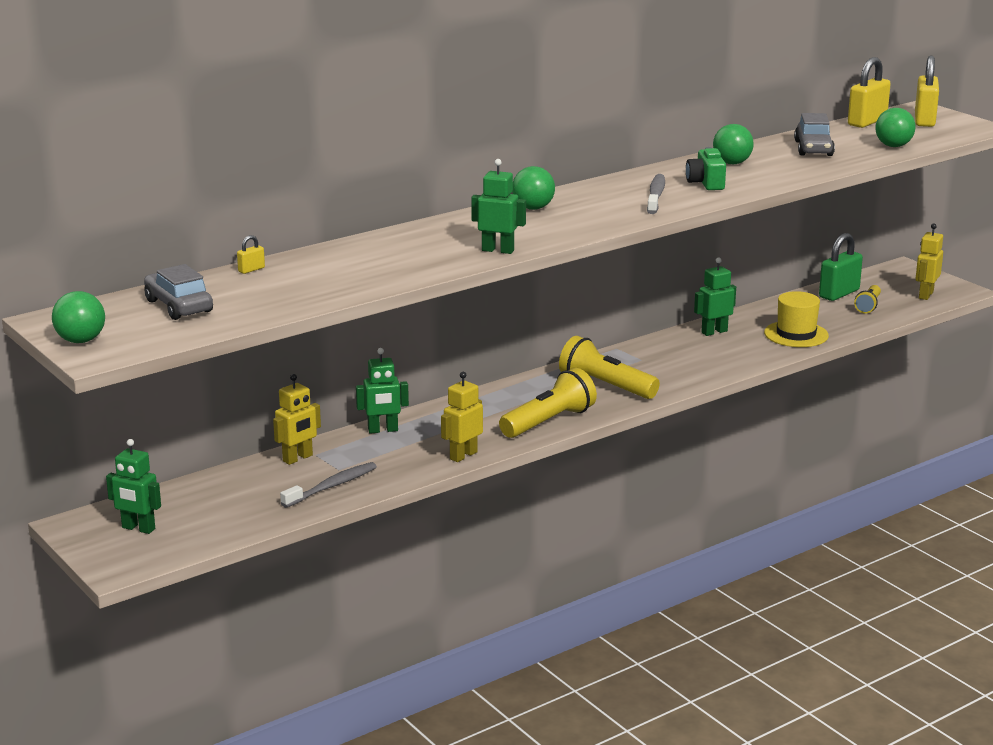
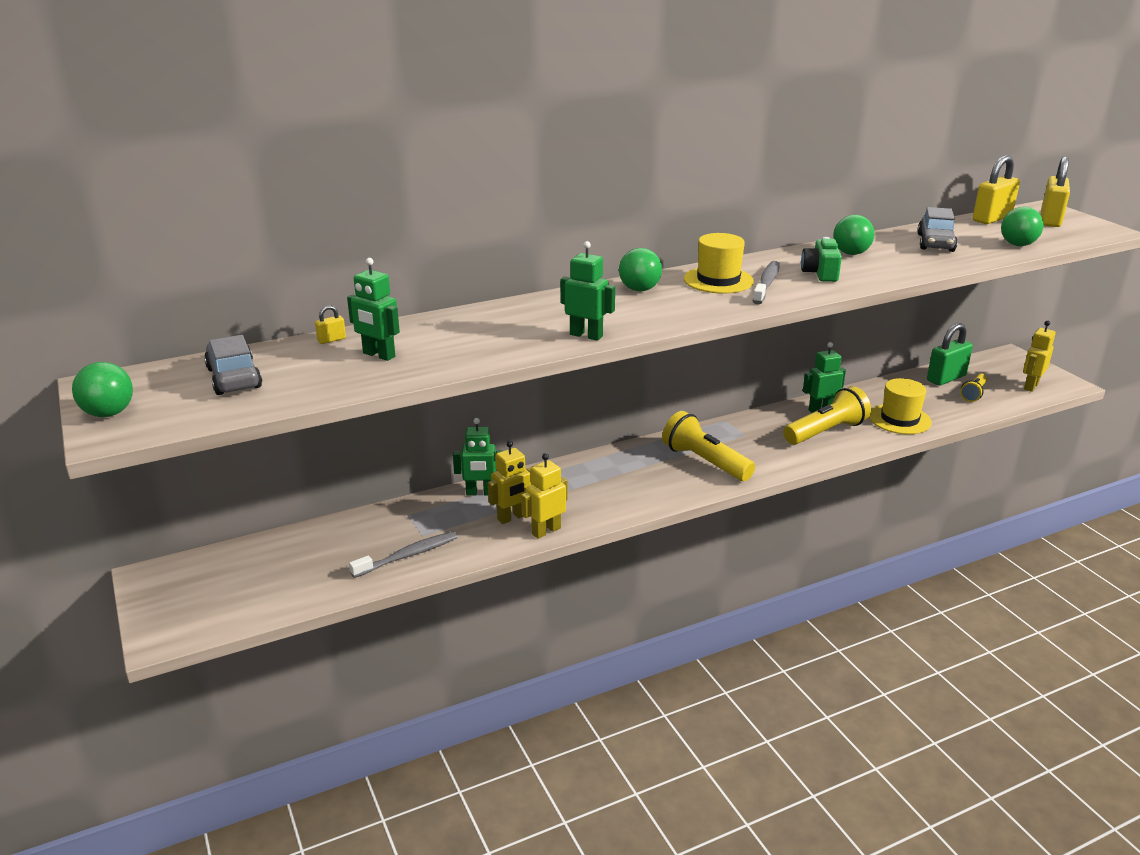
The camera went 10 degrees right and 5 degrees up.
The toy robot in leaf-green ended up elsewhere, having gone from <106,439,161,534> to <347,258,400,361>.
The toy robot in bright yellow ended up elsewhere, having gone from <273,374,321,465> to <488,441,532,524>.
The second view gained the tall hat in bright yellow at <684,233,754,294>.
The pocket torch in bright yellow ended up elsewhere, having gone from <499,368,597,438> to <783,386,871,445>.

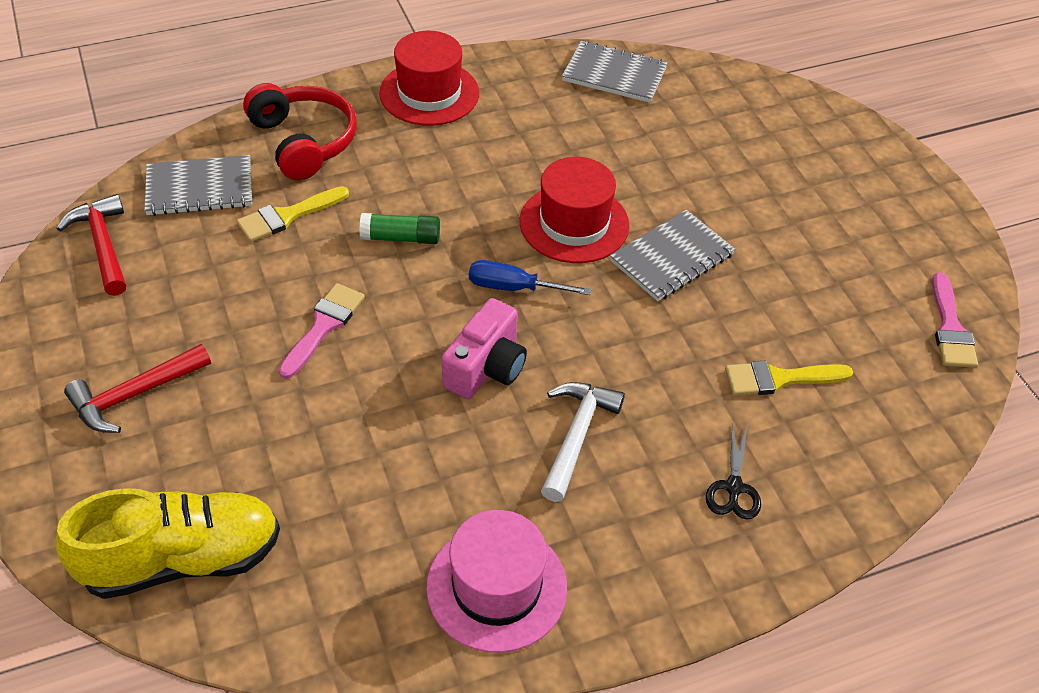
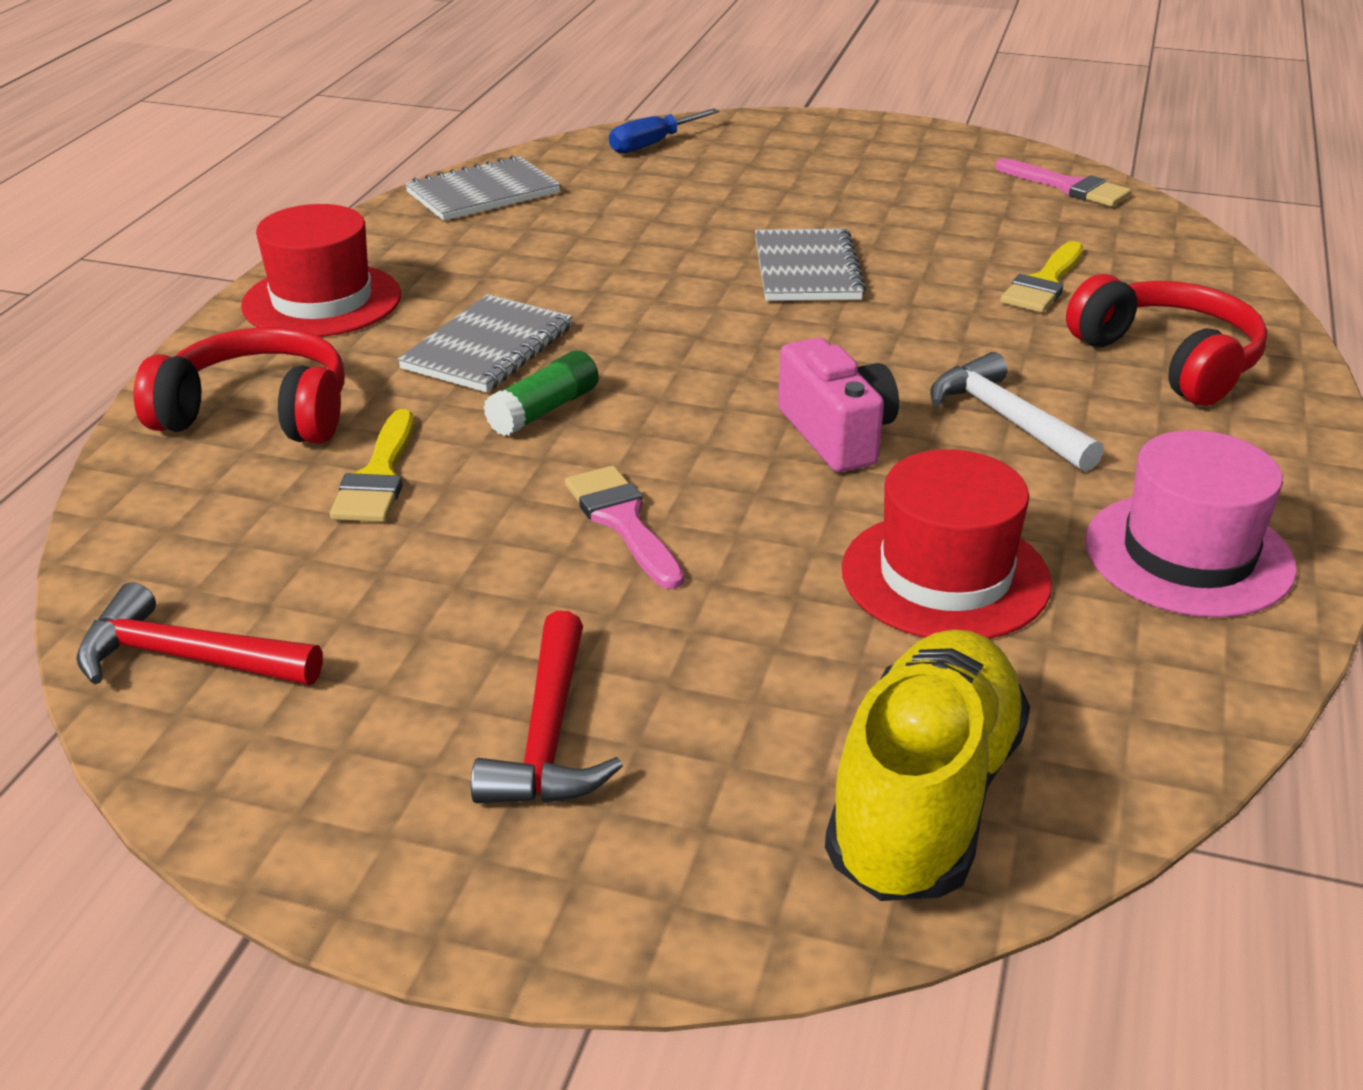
The camera went 50 degrees left and 15 degrees down.
The notebook in gray ended up elsewhere, having gone from <144,155,252,216> to <397,294,572,392>.
The screwdriver in royal blue ended up elsewhere, having gone from <469,260,591,295> to <609,108,719,154>.
The tall hat in scarlet ended up elsewhere, having gone from <520,157,629,263> to <842,449,1052,639>.
Where the scissors in ebony stood at <706,422,761,519>, the headset in scarlet came to stand at <1066,274,1268,406>.

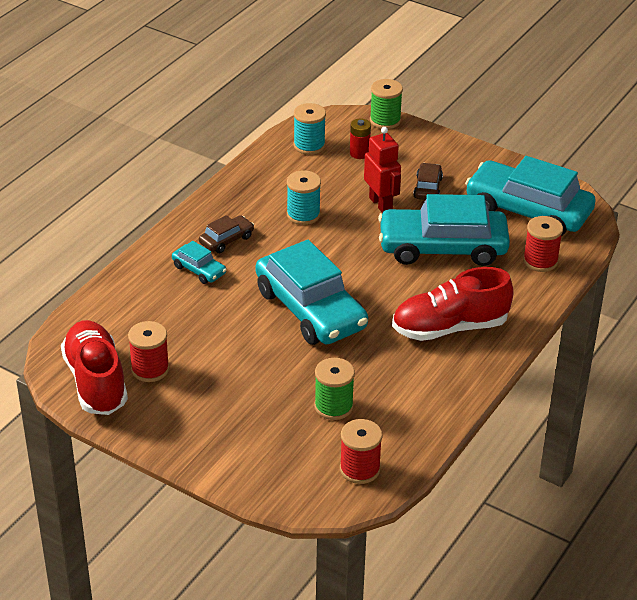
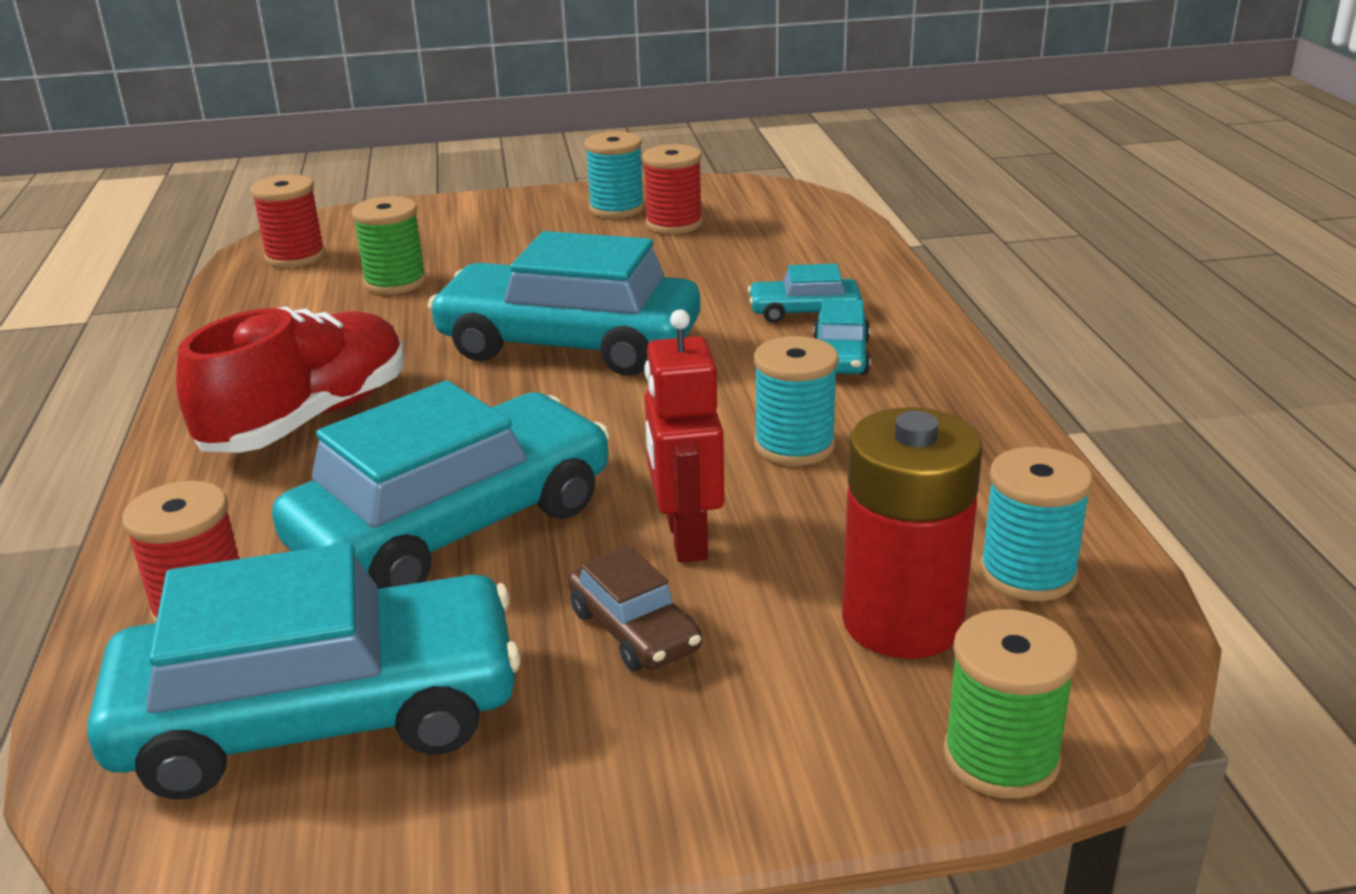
The camera went 140 degrees right and 10 degrees down.
The second view gained the bobbin in aqua at <585,131,645,218>.
The toy robot in scarlet at <364,127,401,213> ended up facing another way, 60 degrees clockwise from before.
What was the toy car in dark brown at <199,215,254,253> turned into the toy car in aqua at <813,299,870,375>.
The size of the AA battery in scarlet at <350,119,371,159> changed by a factor of 1.93.
The second view lost the lace-up shoe in scarlet at <61,320,128,415>.

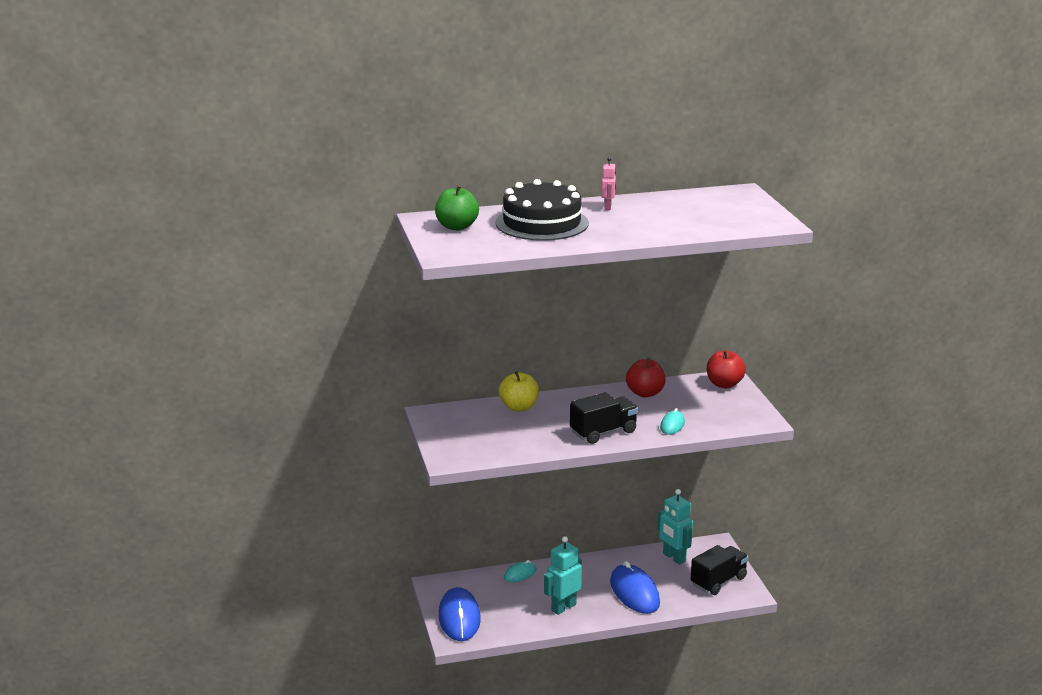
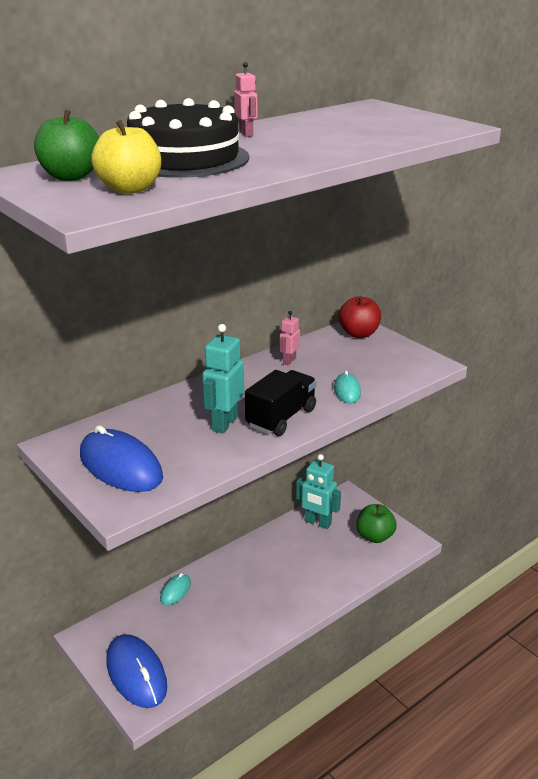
The camera went 25 degrees left and 5 degrees up.
The computer mouse in royal blue ended up elsewhere, having gone from <610,561,660,614> to <80,425,163,492>.
The apple fruit in bright yellow ended up elsewhere, having gone from <499,371,539,411> to <91,120,161,194>.
The toy robot in aqua ended up elsewhere, having gone from <544,536,582,615> to <202,324,244,434>.
Where the apple fruit in scarlet stood at <626,357,666,397>, the toy robot in pink came to stand at <280,311,300,366>.
Where the lorry in ebony stood at <691,545,748,595>, the apple fruit in leaf-green came to stand at <357,504,397,543>.

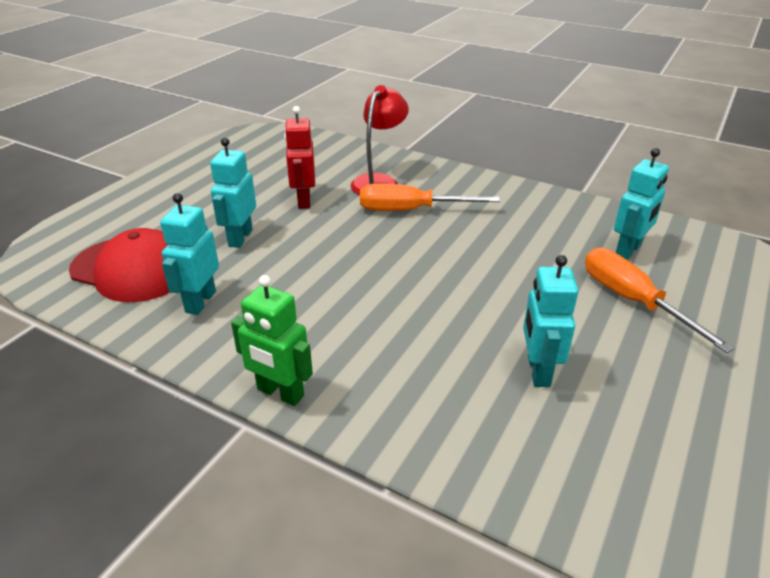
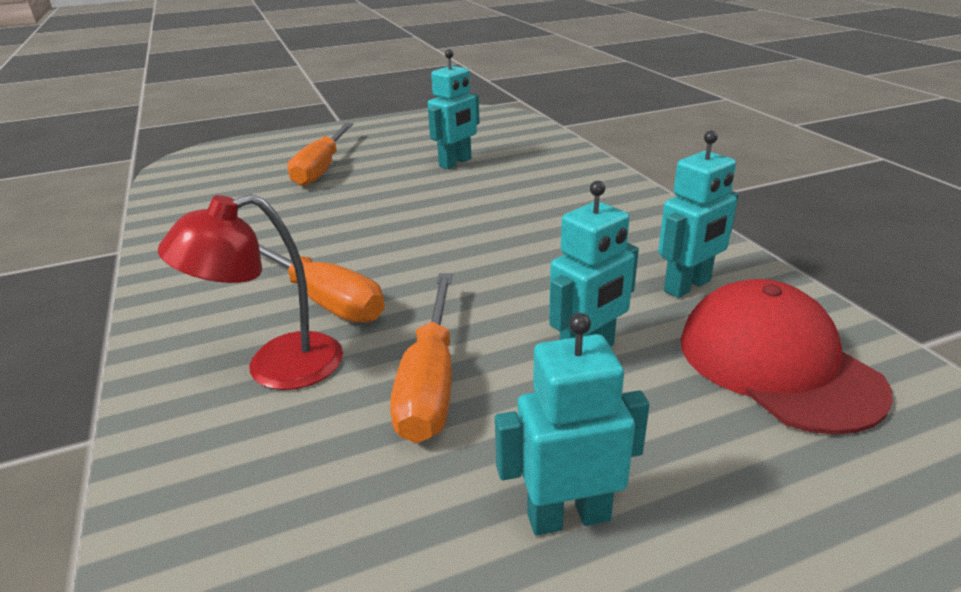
The camera went 140 degrees left and 5 degrees down.
Where the toy robot in scarlet stood at <284,106,315,209>, the screwdriver in bright orange came to stand at <390,273,452,443>.
The toy robot in aqua ended up elsewhere, having gone from <614,148,669,260> to <495,313,650,536>.
The second view lost the toy robot in leaf-green at <231,275,313,406>.

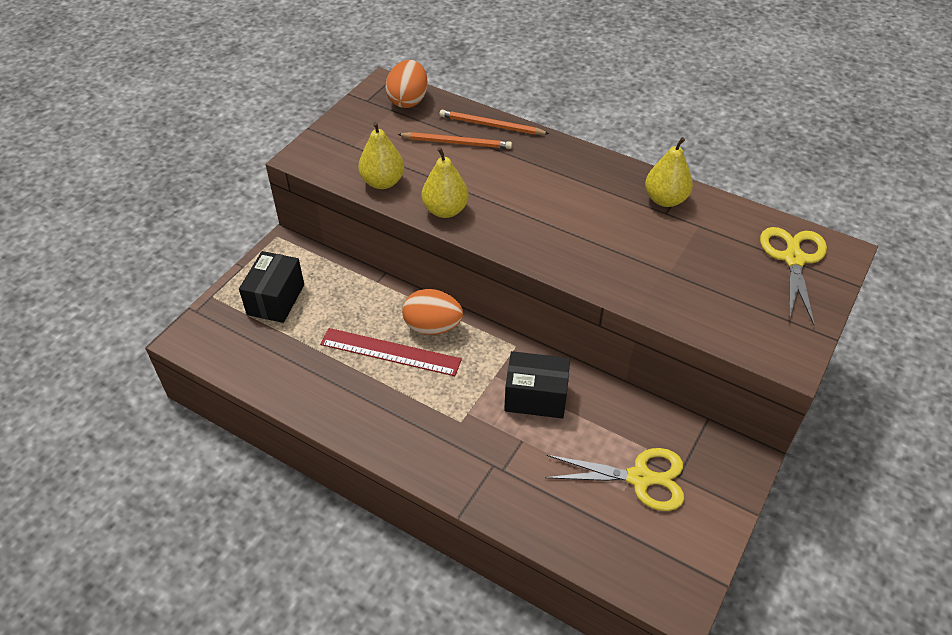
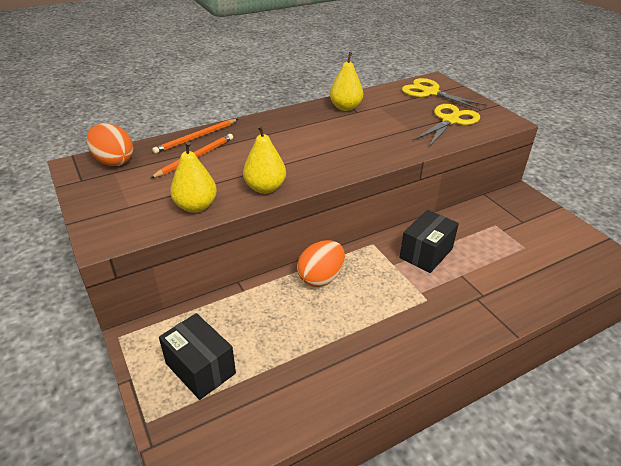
The camera went 60 degrees left and 10 degrees down.
The scissors in bright yellow ended up elsewhere, having gone from <545,448,684,511> to <413,104,480,147>.
The second view lost the straightedge in scarlet at <320,328,462,376>.

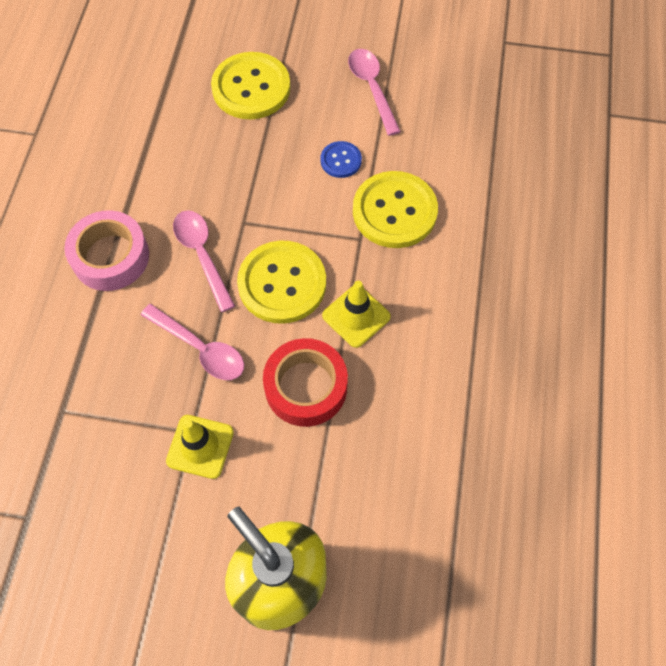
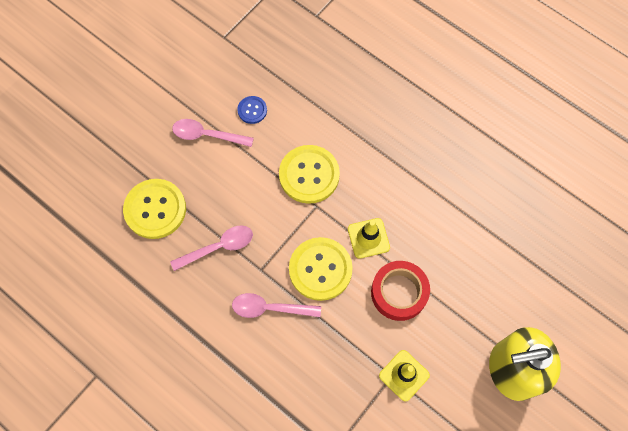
The camera went 60 degrees left and 5 degrees up.
The spoon in pink ended up elsewhere, having gone from <141,304,244,380> to <170,226,253,271>.
The shirt button in royal blue ended up elsewhere, having gone from <320,141,362,178> to <237,96,267,124>.
The second view lost the sticky tape in pink at <64,210,149,291>.

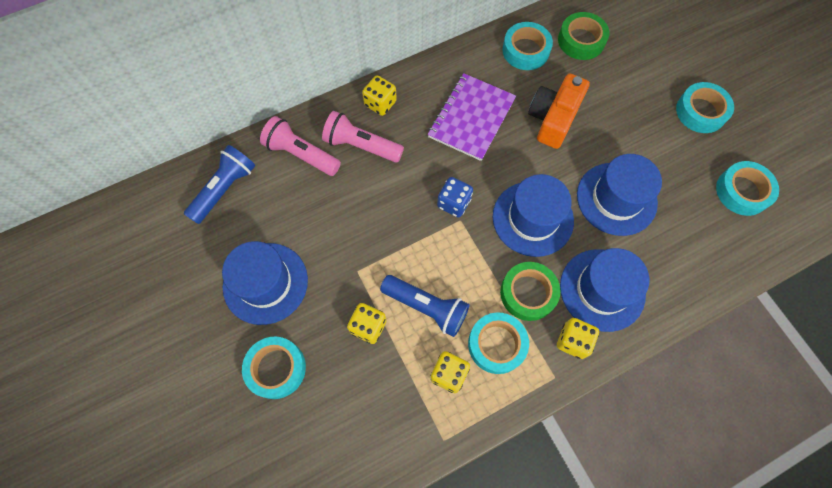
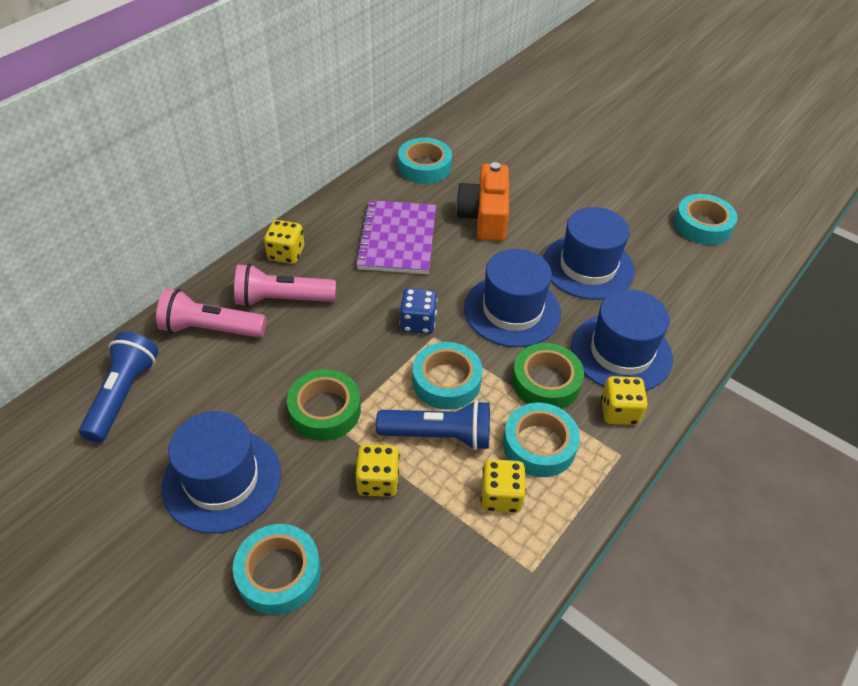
The camera went 25 degrees left and 20 degrees down.
The sticky tape in leaf-green ended up elsewhere, having gone from <558,12,609,60> to <287,369,361,441>.
The sticky tape in aqua ended up elsewhere, having gone from <676,82,734,133> to <412,342,483,410>.

